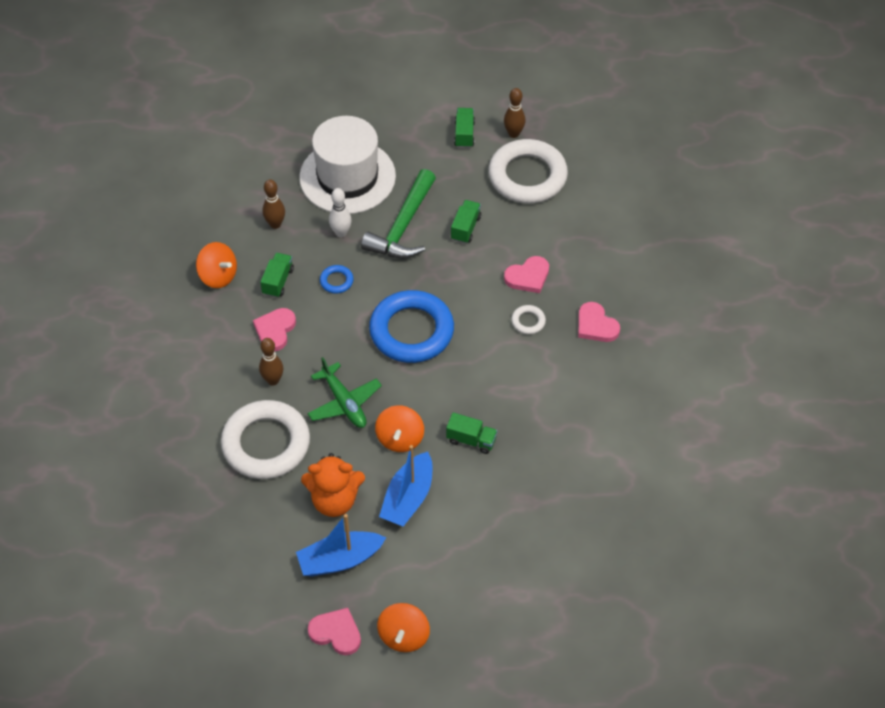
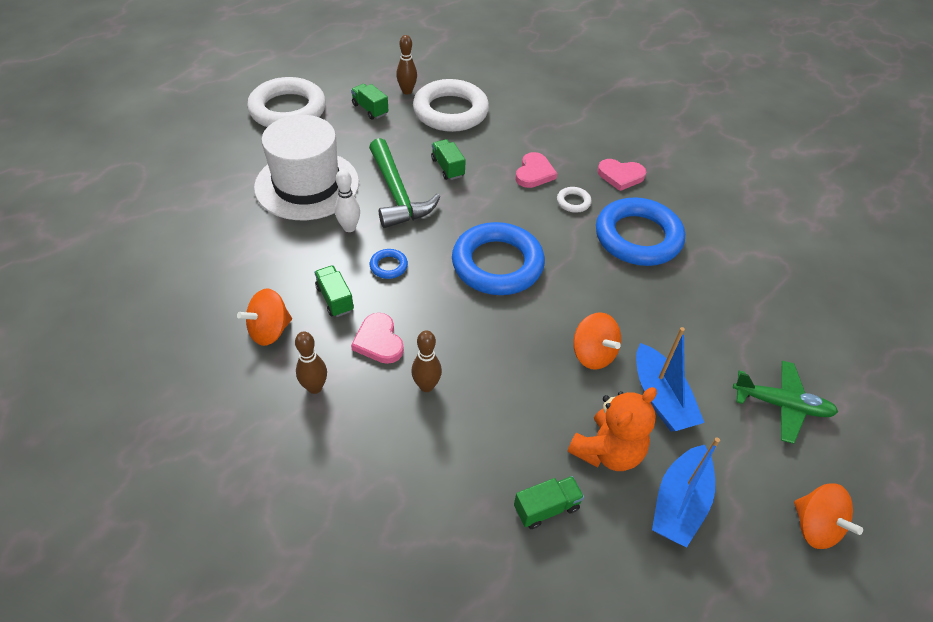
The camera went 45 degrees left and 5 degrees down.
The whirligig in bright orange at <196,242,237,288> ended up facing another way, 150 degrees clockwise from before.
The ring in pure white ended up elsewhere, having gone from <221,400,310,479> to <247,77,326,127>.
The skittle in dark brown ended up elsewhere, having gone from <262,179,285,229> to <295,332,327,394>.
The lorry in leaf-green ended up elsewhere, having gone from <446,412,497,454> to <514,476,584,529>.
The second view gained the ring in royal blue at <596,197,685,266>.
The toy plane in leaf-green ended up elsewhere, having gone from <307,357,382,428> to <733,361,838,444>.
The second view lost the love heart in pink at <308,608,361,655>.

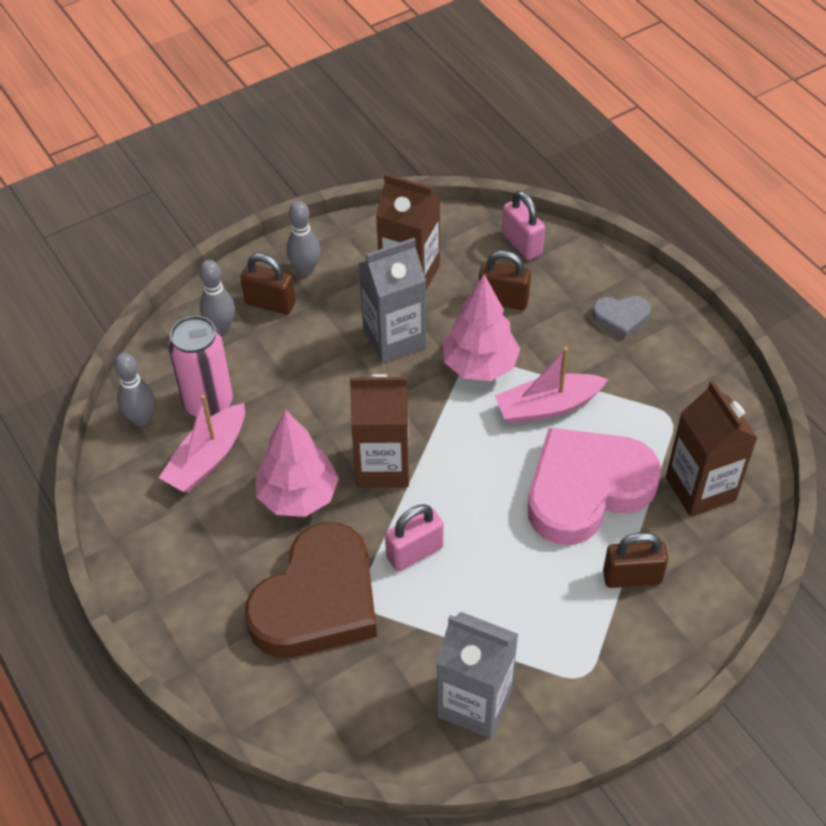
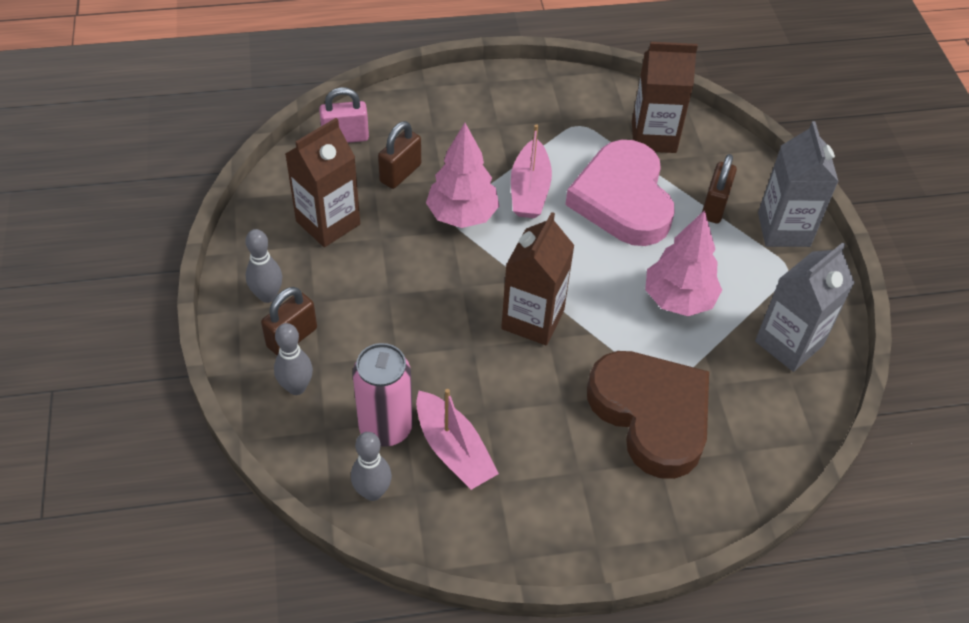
The camera went 70 degrees left and 0 degrees up.
The fir tree in pink ended up elsewhere, having gone from <256,410,339,517> to <645,210,722,316>.
The juice carton in gray ended up elsewhere, having gone from <359,238,426,363> to <758,121,839,247>.
The second view lost the padlock in pink at <385,504,444,571>.
The second view lost the love heart in gray at <592,296,651,339>.

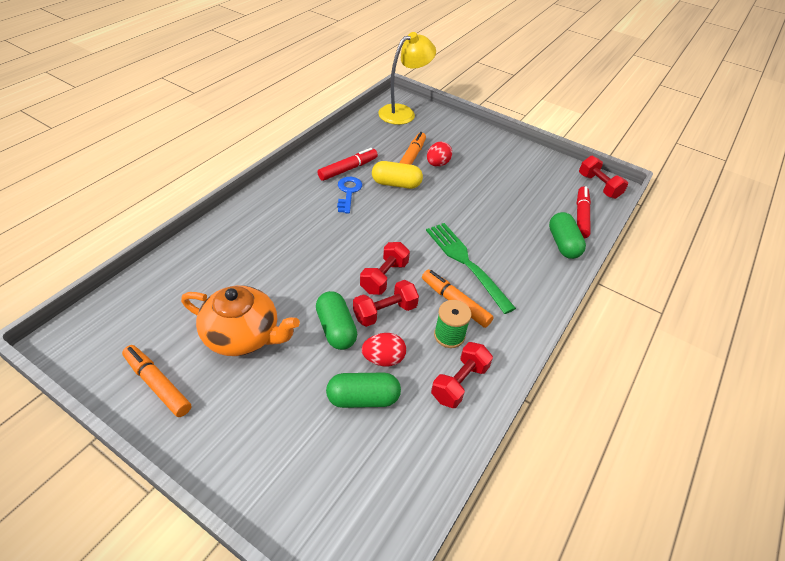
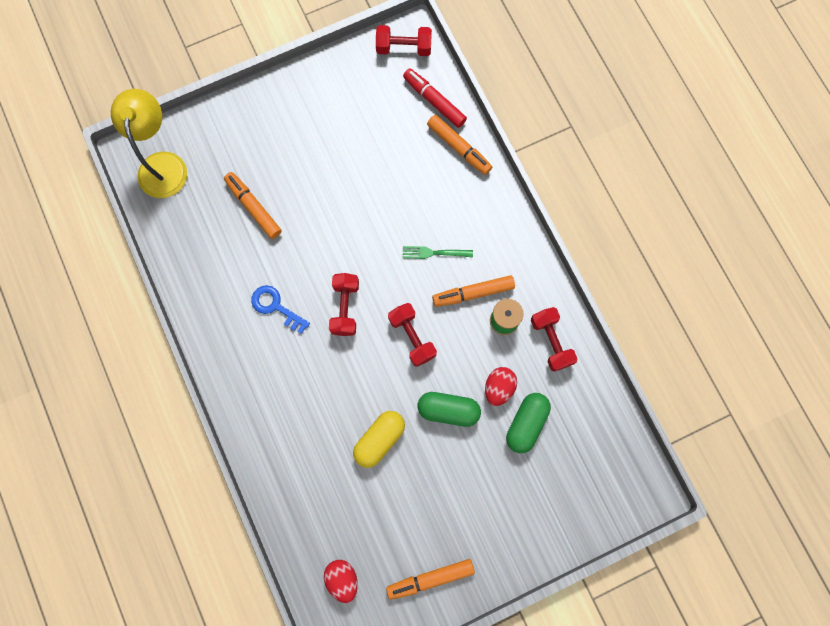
The camera went 55 degrees left and 30 degrees up.
The toy egg in scarlet ended up elsewhere, having gone from <427,142,452,167> to <324,560,358,603>.
The free weight in scarlet ended up elsewhere, having gone from <353,280,419,327> to <329,273,359,336>.
The pill in bright yellow ended up elsewhere, having gone from <372,161,423,189> to <353,411,405,468>.
The size of the table fork in leaf-green at <426,223,516,314> changed by a factor of 0.52.
Where the pill in leaf-green stood at <549,212,586,259>, the marker pen in bright orange came to stand at <427,115,492,175>.
The second view lost the tea pot in bright orange at <181,285,300,356>.
The second view lost the marker pen in scarlet at <317,148,378,181>.

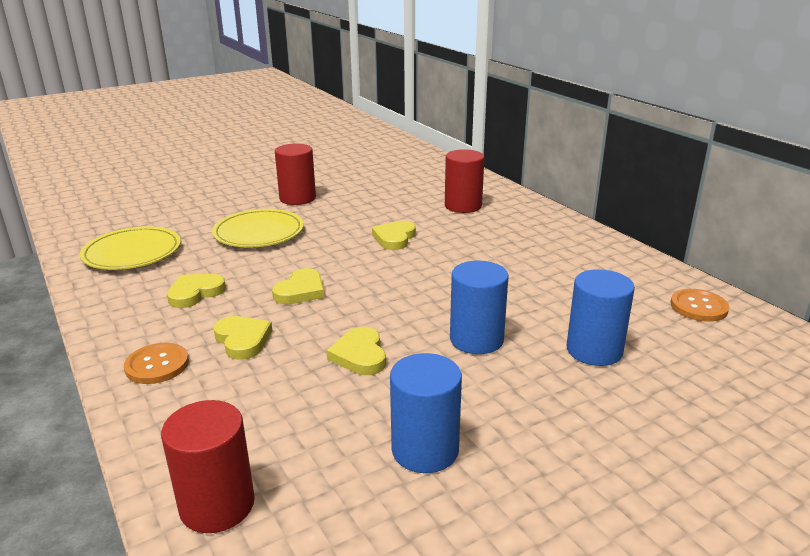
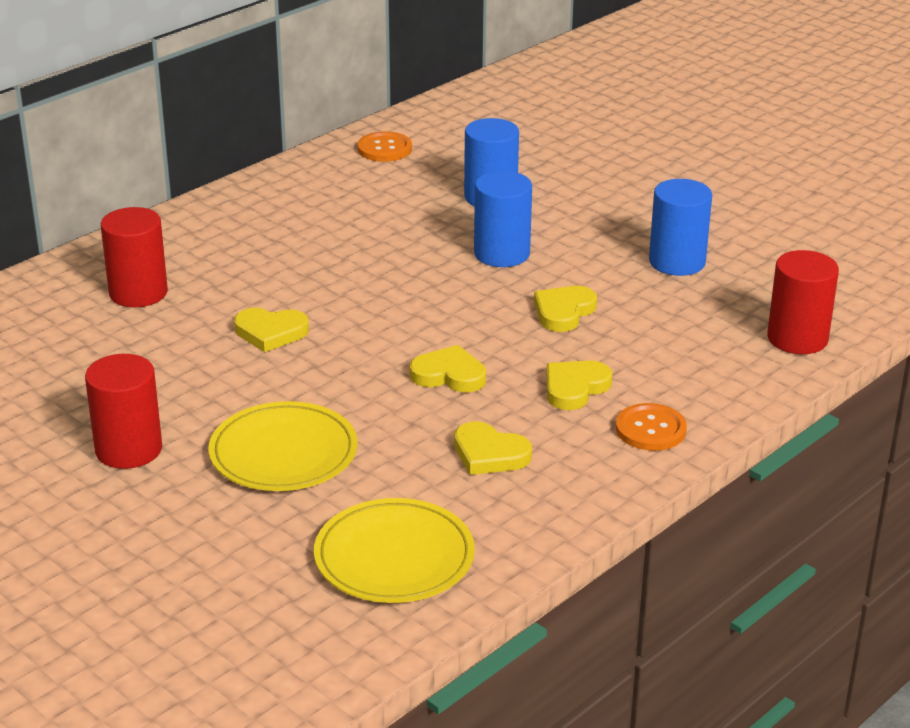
The camera went 105 degrees left and 5 degrees up.
The love heart in bright yellow at <326,327,386,375> ended up facing another way, 150 degrees clockwise from before.

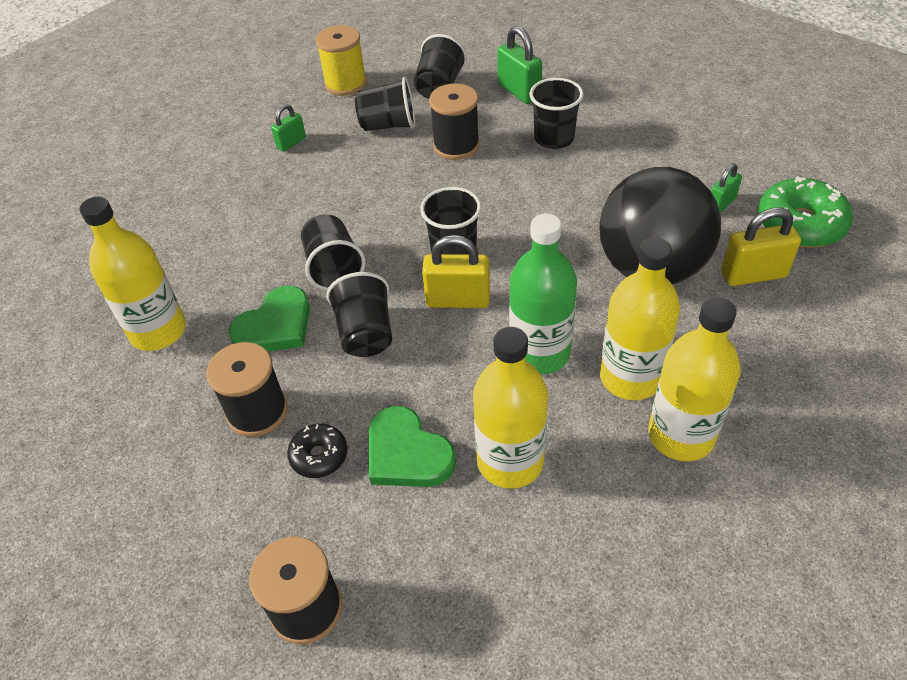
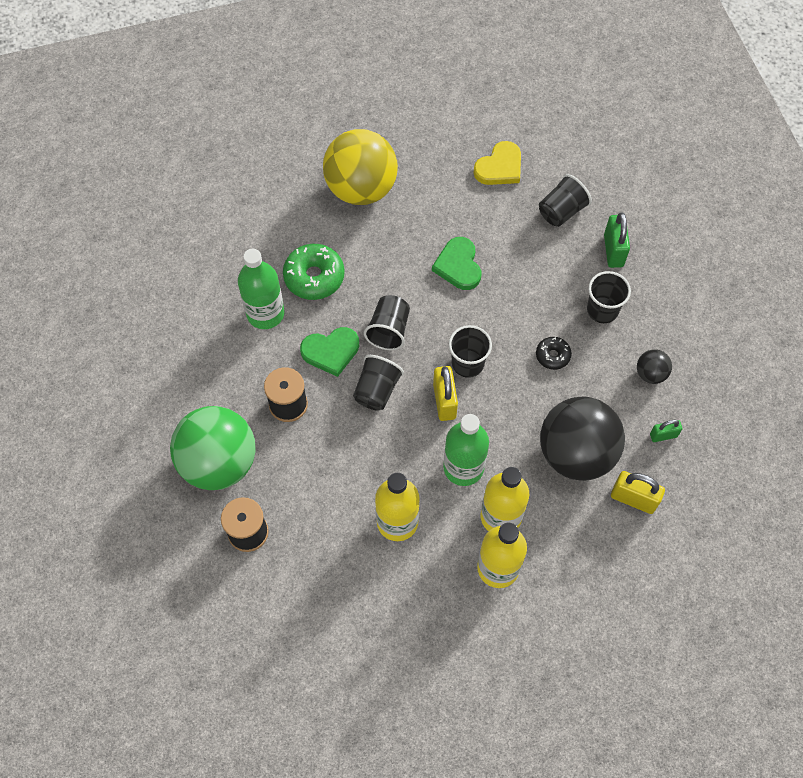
The camera went 30 degrees right and 15 degrees up.
The second view gained the play ball in leaf-green at <170,406,256,490>.
What was the bottle in bright yellow at <80,196,186,351> turned into the bottle in leaf-green at <238,249,285,329>.
The glazed donut in leaf-green ended up elsewhere, having gone from <758,176,853,248> to <283,244,345,300>.
The second view gained the play ball in bright yellow at <323,129,398,205>.
The love heart in leaf-green ended up elsewhere, having gone from <369,406,456,487> to <432,237,481,290>.
The padlock in bright yellow at <422,235,490,308> ended up facing another way, 45 degrees clockwise from before.
Where the bobbin in bright yellow stood at <316,25,367,96>, the love heart in bright yellow came to stand at <473,141,521,185>.
The glazed donut in ebony ended up elsewhere, having gone from <287,424,348,478> to <536,337,572,370>.
The second view gained the play ball in ebony at <637,349,672,384>.
The second view lost the padlock in leaf-green at <271,104,306,152>.
The second view lost the tumbler in ebony at <355,77,415,131>.
The second view lost the bobbin in ebony at <429,83,480,160>.

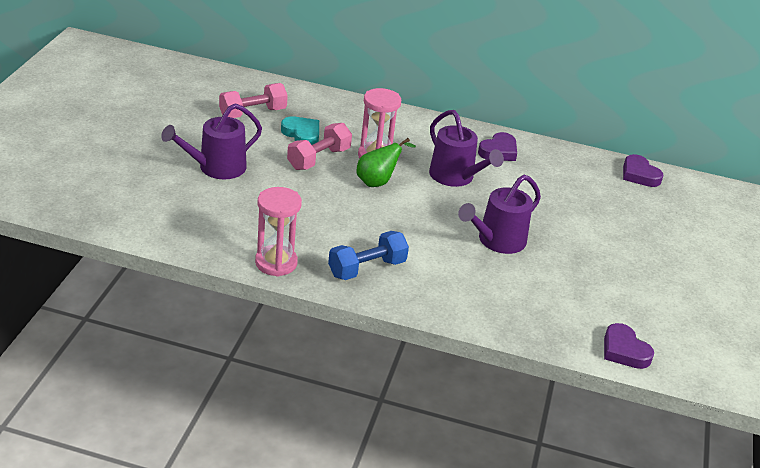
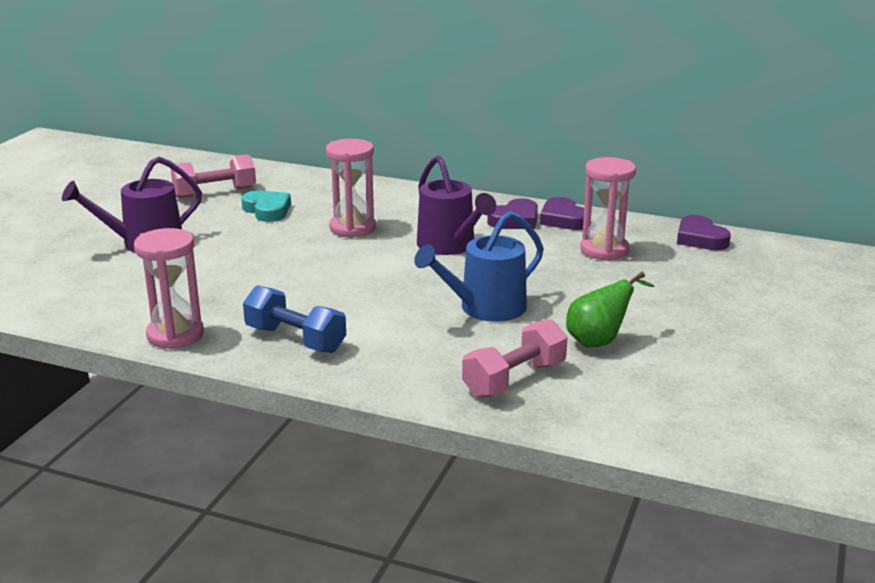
The camera went 10 degrees right and 10 degrees down.
The free weight in royal blue at <328,231,409,280> ended up facing another way, 60 degrees clockwise from before.
What was the watering can in violet at <458,175,541,254> turned into the watering can in royal blue at <414,211,544,322>.
The free weight in pink ended up elsewhere, having gone from <287,123,352,170> to <462,319,567,398>.
The love heart in violet ended up elsewhere, having gone from <604,323,654,369> to <540,197,584,230>.
The pear in leaf-green ended up elsewhere, having gone from <357,138,416,187> to <566,272,654,348>.
The second view gained the sandglass in pink at <580,157,636,261>.

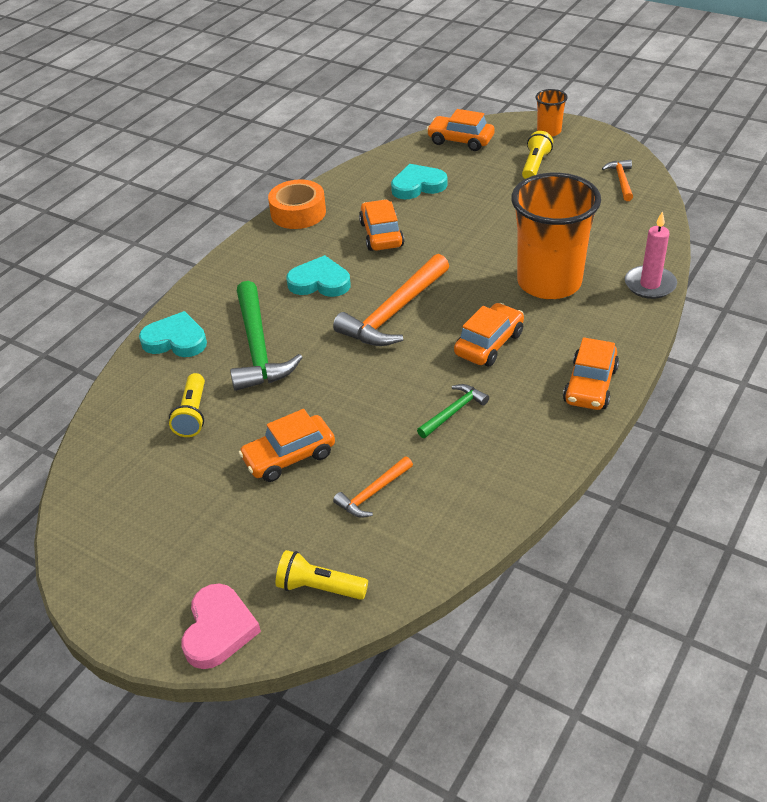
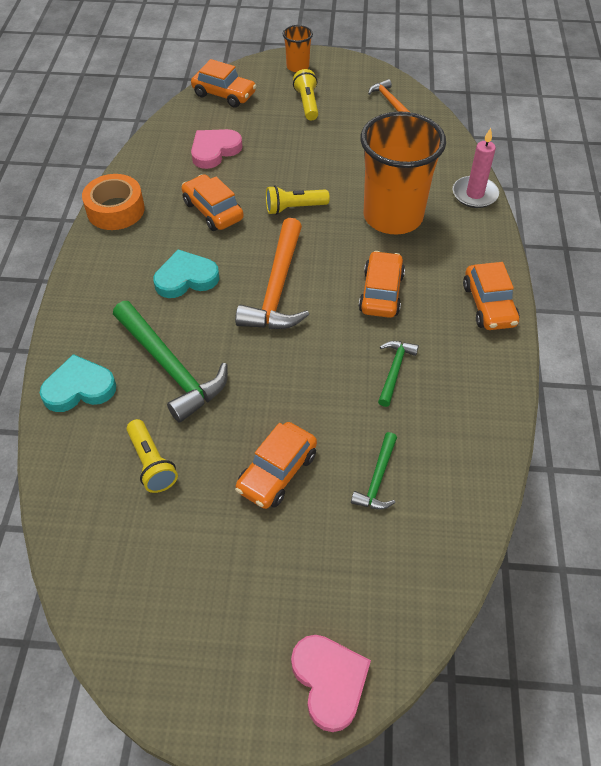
The camera went 30 degrees left and 10 degrees up.
The toy car in bright orange at <426,109,495,151> ended up facing another way, 150 degrees counterclockwise from before.
What was the love heart in aqua at <391,164,447,199> turned into the love heart in pink at <191,129,242,169>.
The pocket torch in bright yellow ended up elsewhere, having gone from <275,550,368,600> to <266,185,330,215>.
What was the claw hammer in bright orange at <333,456,413,518> turned into the claw hammer in leaf-green at <351,432,397,510>.

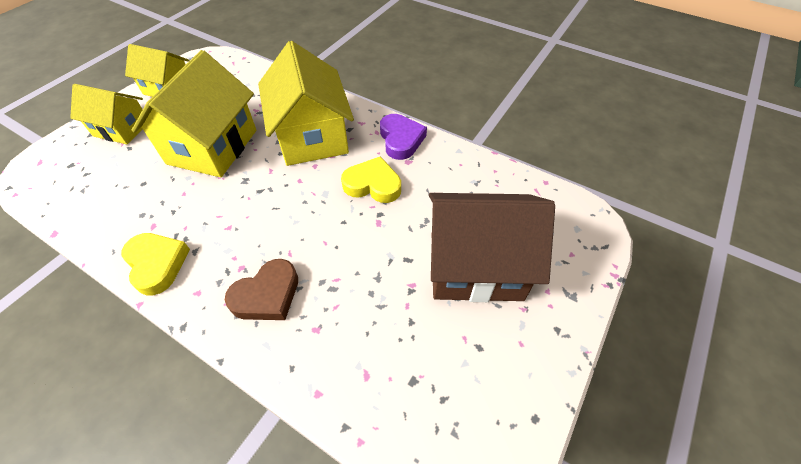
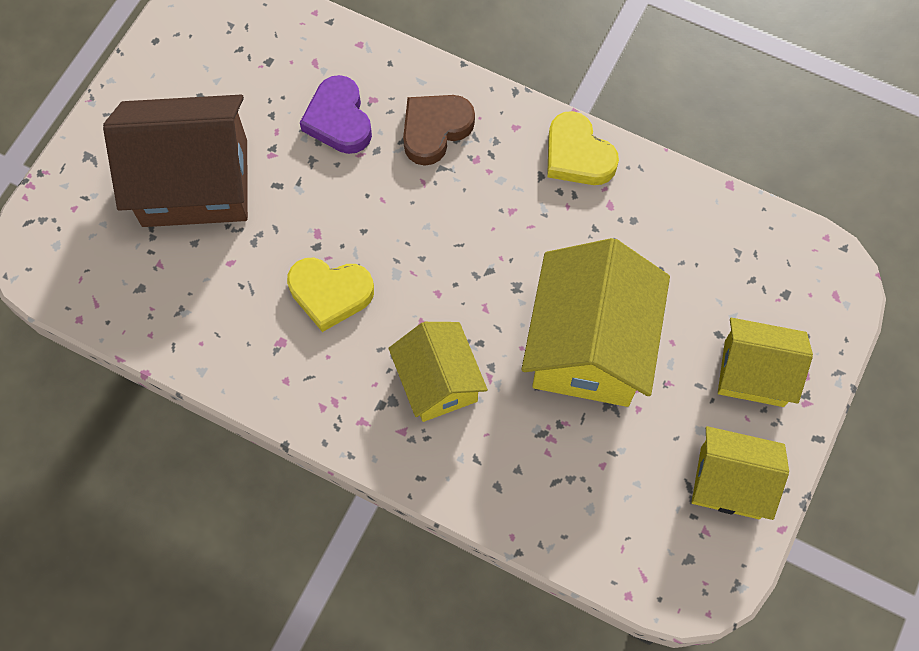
The camera went 175 degrees right and 15 degrees up.
The love heart in violet ended up elsewhere, having gone from <380,114,427,160> to <300,75,372,154>.
The size of the house in bright yellow at <258,41,354,166> changed by a factor of 0.60.

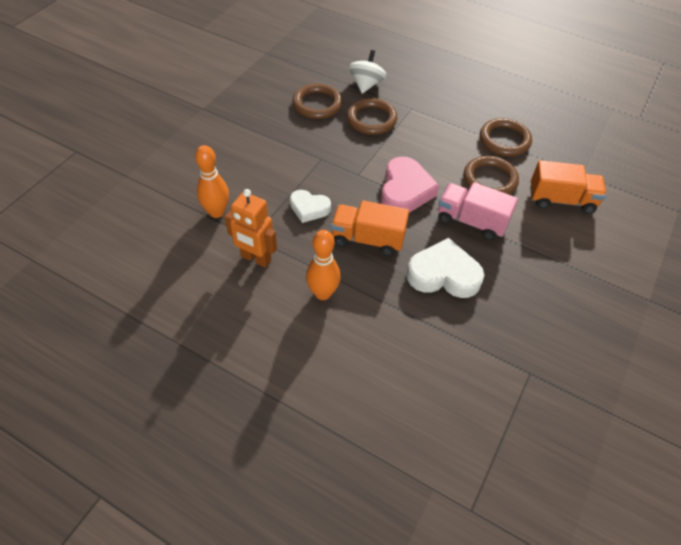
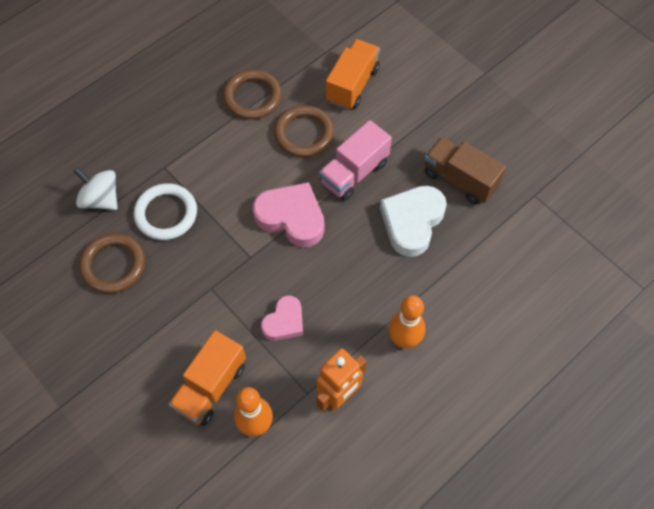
The camera went 70 degrees left and 10 degrees up.
What was the ring in dark brown at <347,98,397,135> turned into the ring in pure white at <133,183,197,240>.
The lorry in bright orange ended up elsewhere, having gone from <331,200,409,256> to <169,330,246,426>.
What was the love heart in pure white at <290,190,331,223> turned into the love heart in pink at <261,295,303,341>.
The second view gained the lorry in dark brown at <424,137,506,205>.

